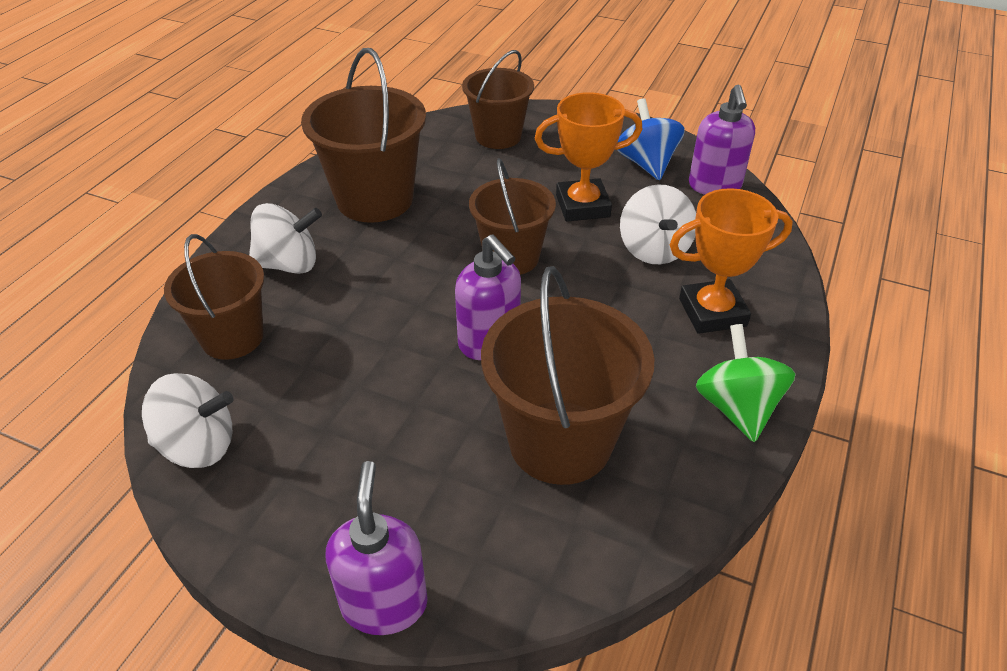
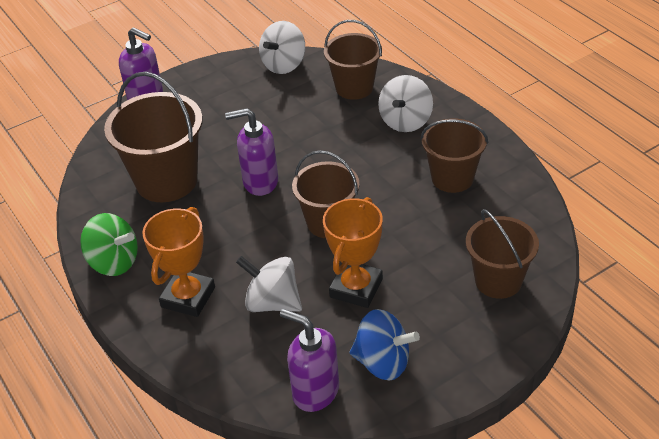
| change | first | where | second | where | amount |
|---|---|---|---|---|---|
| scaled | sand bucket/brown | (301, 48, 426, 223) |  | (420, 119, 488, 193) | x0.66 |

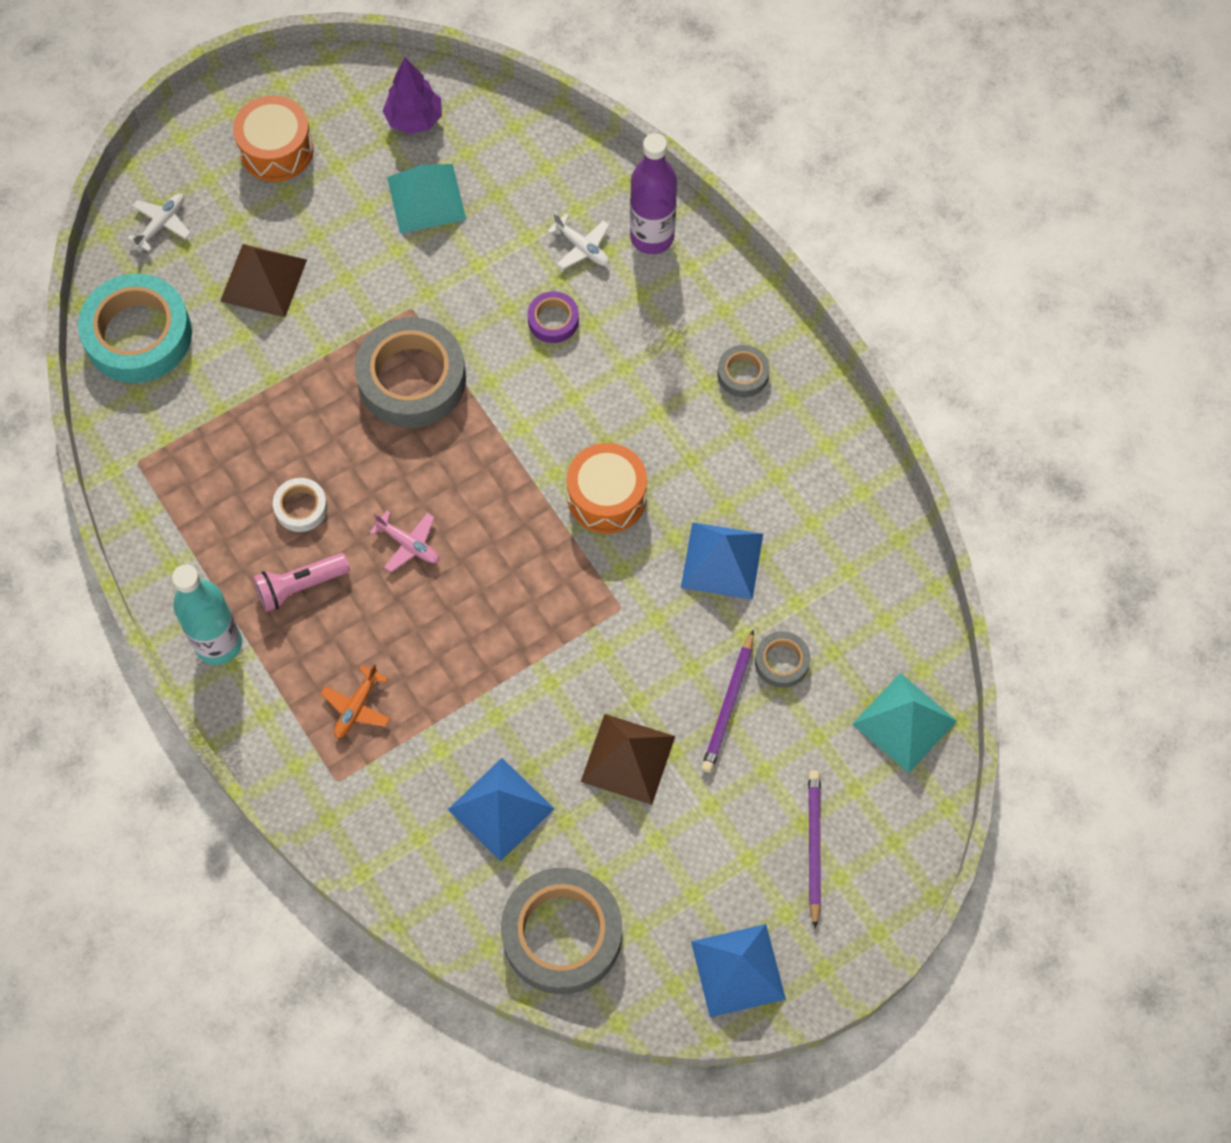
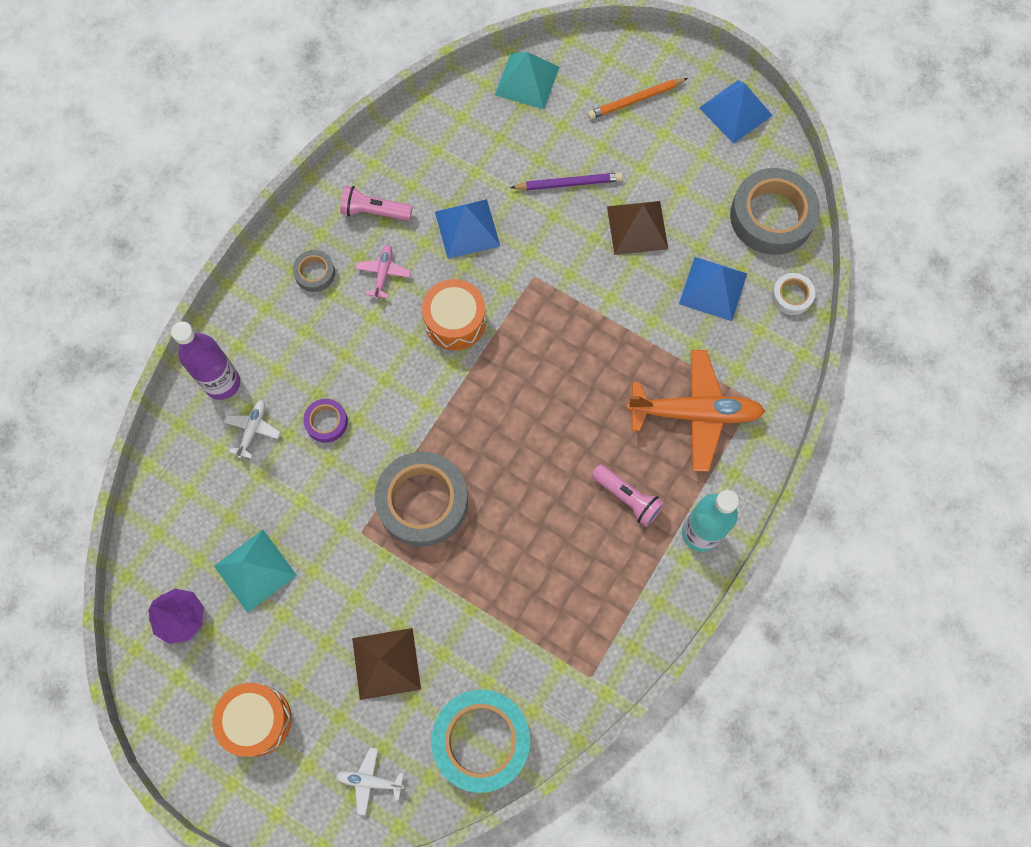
| change | first | where | second | where | amount |
|---|---|---|---|---|---|
| new |  |  | torch/rosy | (340, 186, 412, 221) |  |
| shifted | aeroplane/rosy | (370, 511, 439, 572) |  | (355, 244, 411, 299) |  |
| repainted | lead pencil/purple | (808, 770, 821, 929) | lead pencil/bright orange | (587, 78, 688, 119) |  |
| scaled | aeroplane/bright orange | (321, 664, 390, 739) |  | (626, 350, 765, 472) | x2.19 |
| shifted | tape/pure white | (273, 478, 328, 532) |  | (772, 273, 815, 315) |  |
| gone | tape/grey | (755, 631, 810, 688) |  |  |  |

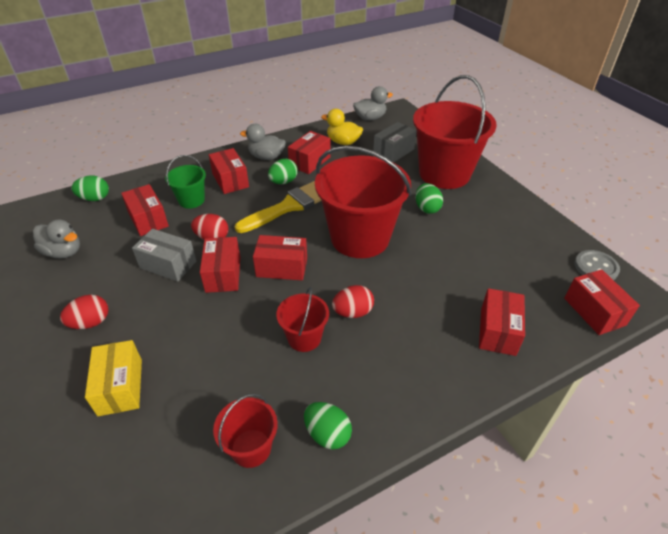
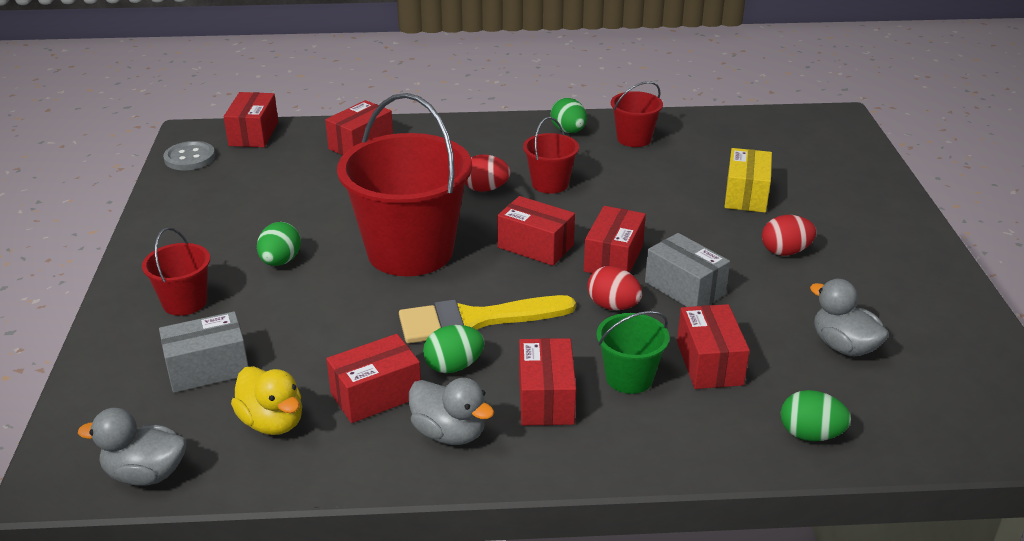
| change | first | where | second | where | amount |
|---|---|---|---|---|---|
| scaled | sand bucket/red | (413, 75, 497, 189) |  | (142, 227, 210, 316) | x0.47 |

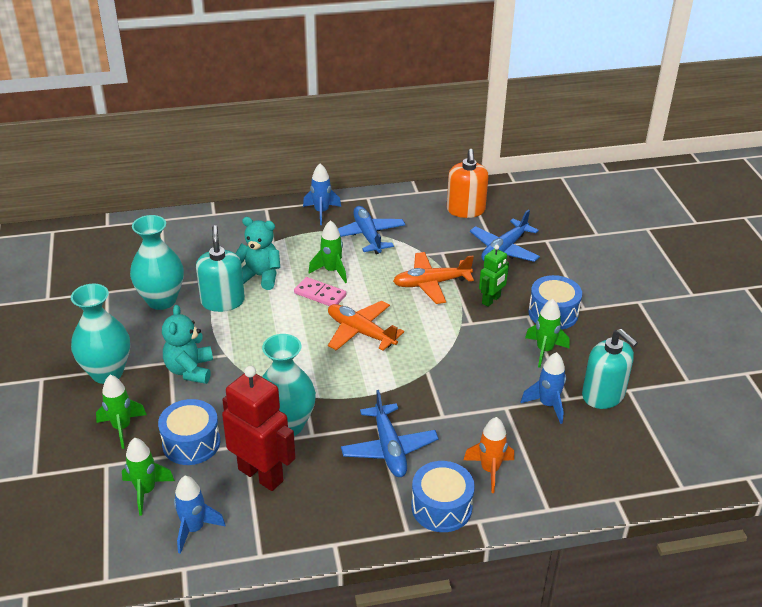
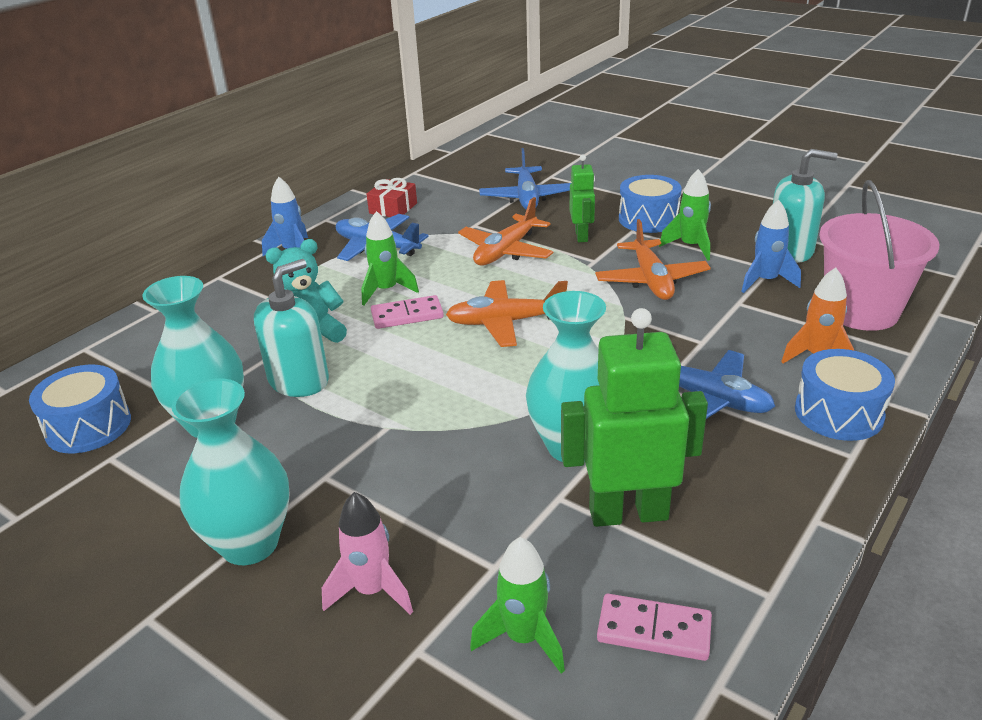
| change | first | where | second | where | amount |
|---|---|---|---|---|---|
| shifted | toy drum/cobalt | (158, 399, 220, 465) |  | (29, 365, 131, 453) |  |
| rotated | soap dispenser/aqua | (196, 225, 245, 312) |  | (254, 259, 329, 397) | 90 degrees clockwise |
| repainted | rocket/green | (96, 375, 147, 449) | rocket/rosy | (322, 492, 413, 615) |  |
| new |  |  | gift/red | (366, 178, 417, 217) |  |
| repainted | robot/red | (222, 366, 295, 491) | robot/green | (561, 308, 708, 527) |  |
| new |  |  | aeroplane/bright orange | (595, 219, 711, 300) |  |
| swapped | rocket/cobalt | (174, 476, 226, 554) | domino piece/rosy | (597, 594, 712, 661) |  |
| new |  |  | sand bucket/rosy | (819, 180, 939, 331) |  |
| gone | stuffed bear/aqua | (162, 305, 213, 384) |  |  |  |
| gone | soap dispenser/bright orange | (447, 149, 489, 218) |  |  |  |

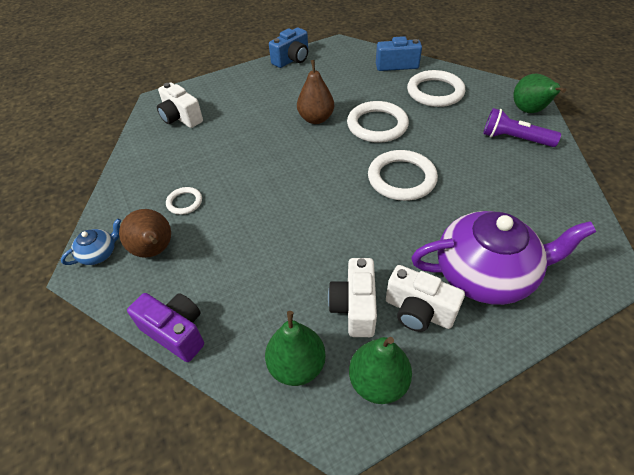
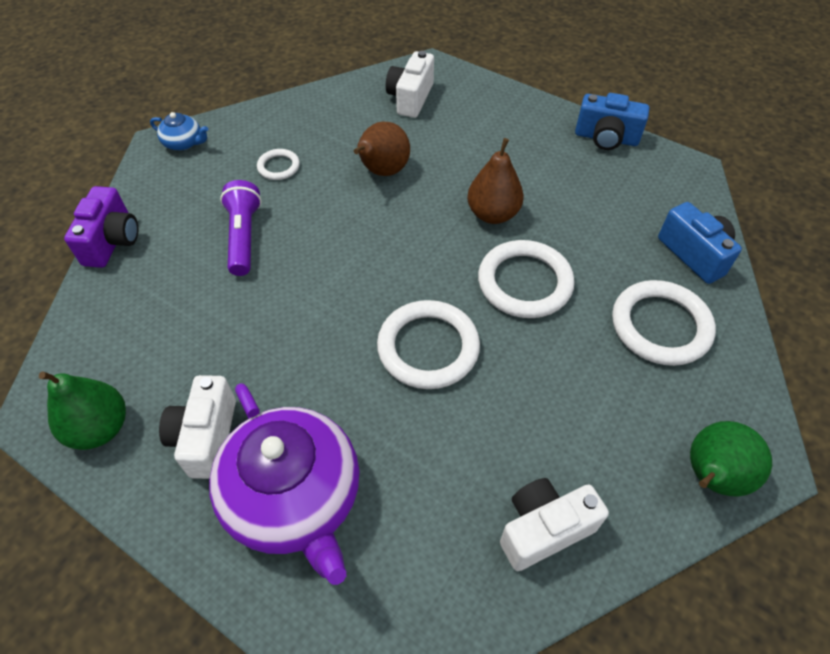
| change | first | where | second | where | amount |
|---|---|---|---|---|---|
| shifted | torch/purple | (483, 108, 561, 147) |  | (220, 180, 262, 276) |  |
| shifted | pear fruit/brown | (119, 209, 171, 258) |  | (354, 122, 410, 176) |  |
| shifted | camera/pure white | (328, 258, 377, 337) |  | (500, 478, 609, 571) |  |
| gone | pear fruit/green | (265, 311, 326, 386) |  |  |  |

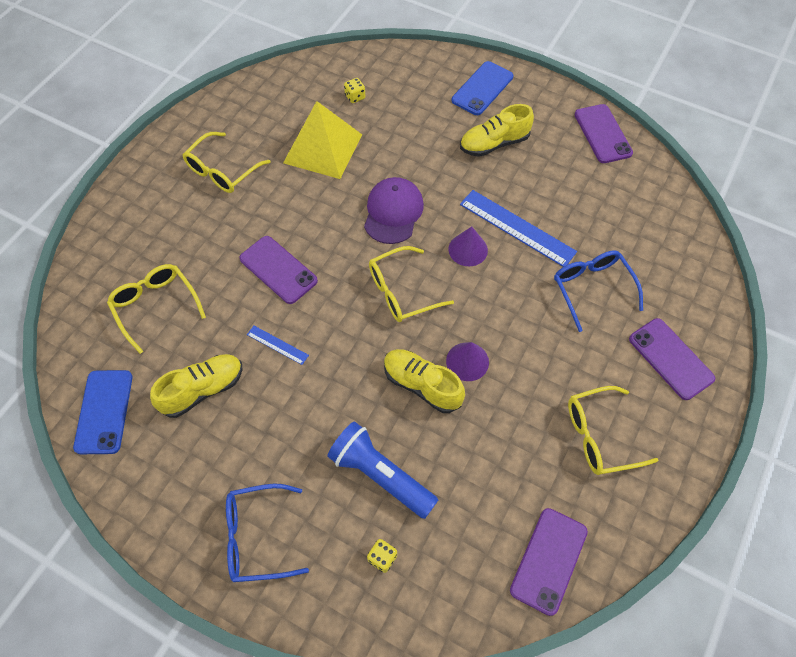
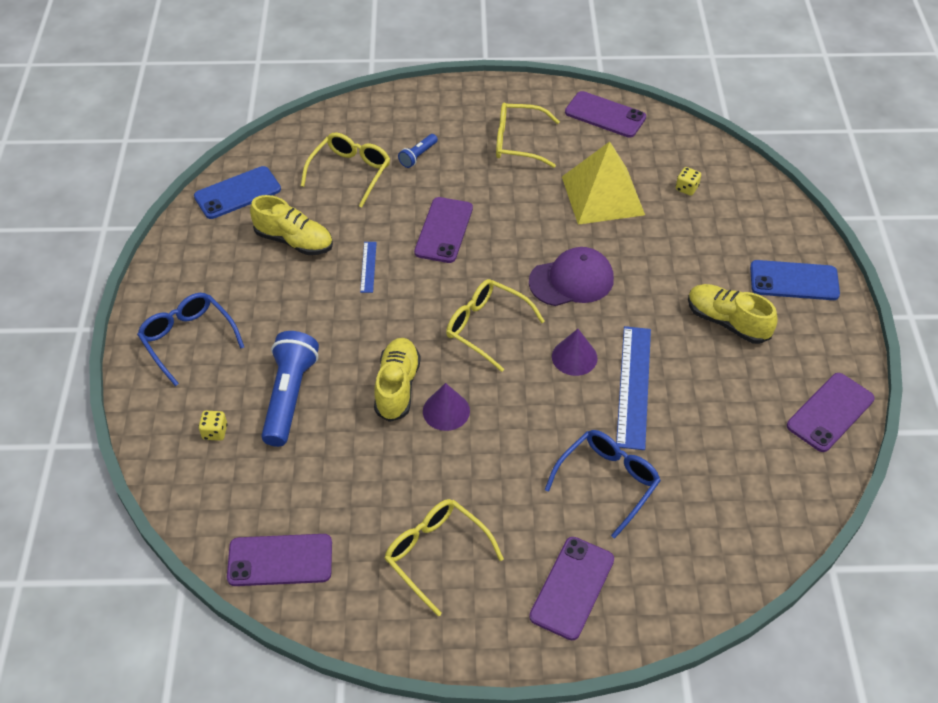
| change | first | where | second | where | amount |
|---|---|---|---|---|---|
| new |  |  | torch/cobalt | (398, 134, 438, 168) |  |
| new |  |  | phone/purple | (565, 91, 646, 138) |  |

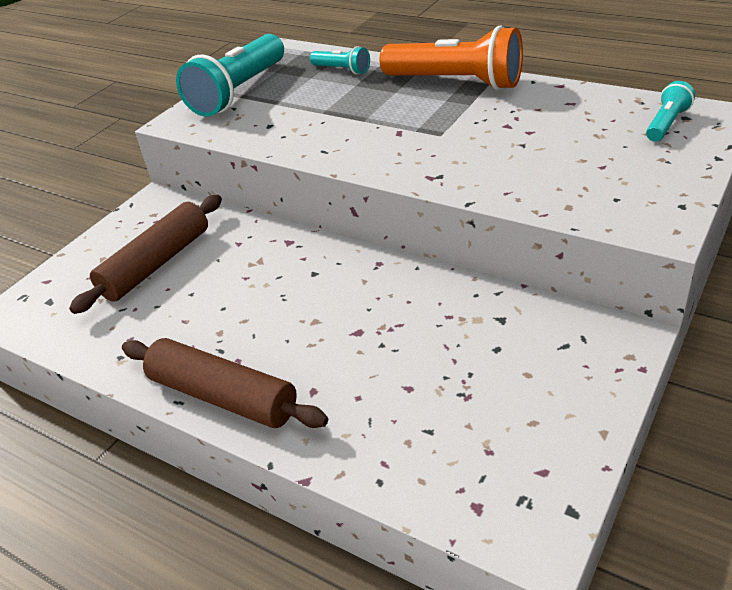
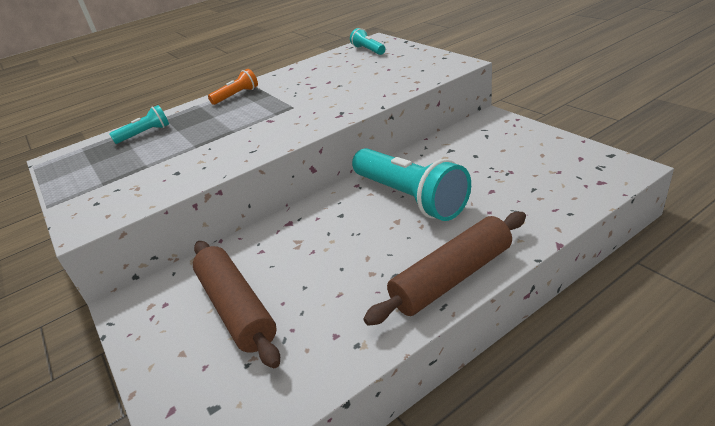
| change | first | where | second | where | amount |
|---|---|---|---|---|---|
| scaled | torch/bright orange | (380, 26, 523, 90) |  | (208, 69, 258, 105) | x0.48 |
| shifted | torch/aqua | (176, 34, 284, 117) |  | (352, 148, 471, 221) |  |

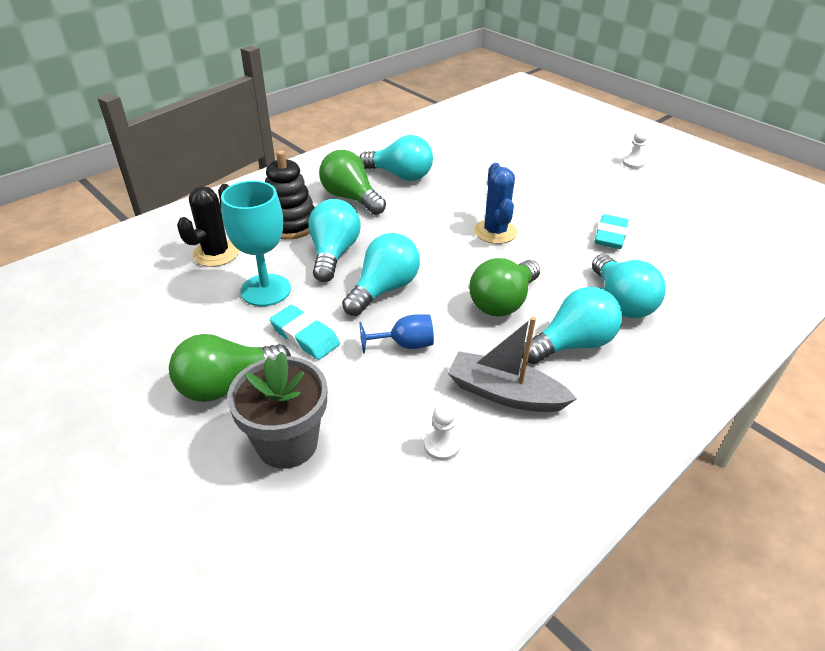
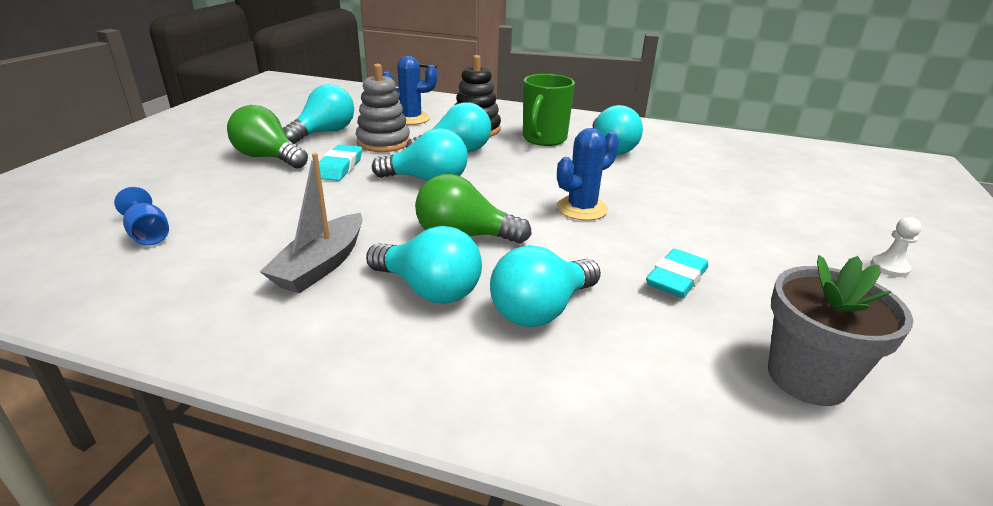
| change | first | where | second | where | amount |
|---|---|---|---|---|---|
| shifted | chalice/cobalt | (360, 314, 434, 354) |  | (114, 187, 169, 246) |  |
| rotated | toy boat/grey | (448, 317, 577, 412) |  | (260, 153, 363, 294) | 150 degrees counterclockwise |
| new |  |  | light bulb/aqua | (283, 84, 354, 144) |  |
| swapped | chalice/aqua | (221, 181, 291, 306) | stacking toy/grey | (356, 64, 410, 152) |  |
| repainted | saguaro cactus/ebony | (177, 184, 239, 267) | saguaro cactus/cobalt | (383, 56, 437, 125) |  |
| swapped | light bulb/green | (319, 150, 386, 215) | mug/green | (523, 74, 575, 146) |  |
| rotated | gum eraser/aqua | (595, 214, 629, 249) |  | (646, 249, 708, 298) | 45 degrees counterclockwise |
| shifted | flower pot/grey | (227, 352, 327, 469) |  | (768, 255, 913, 406) |  |
| gone | game pawn/pure white | (424, 403, 460, 461) |  |  |  |

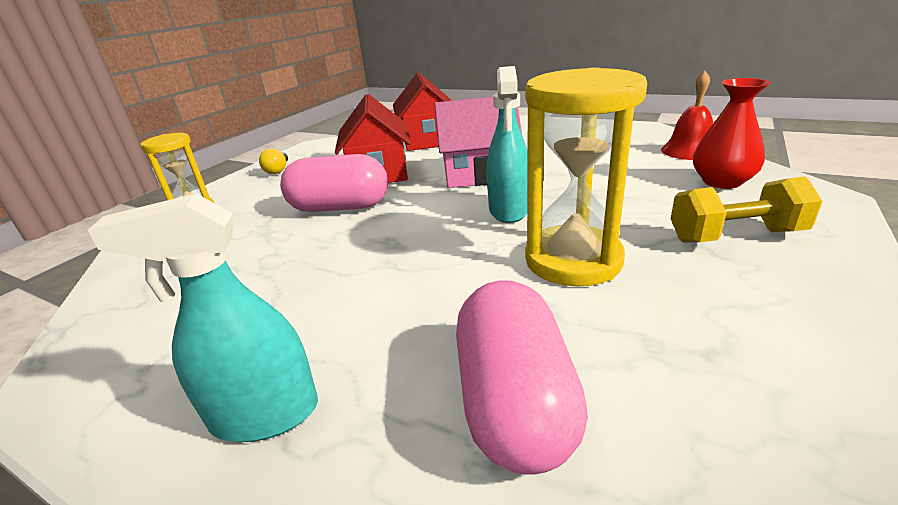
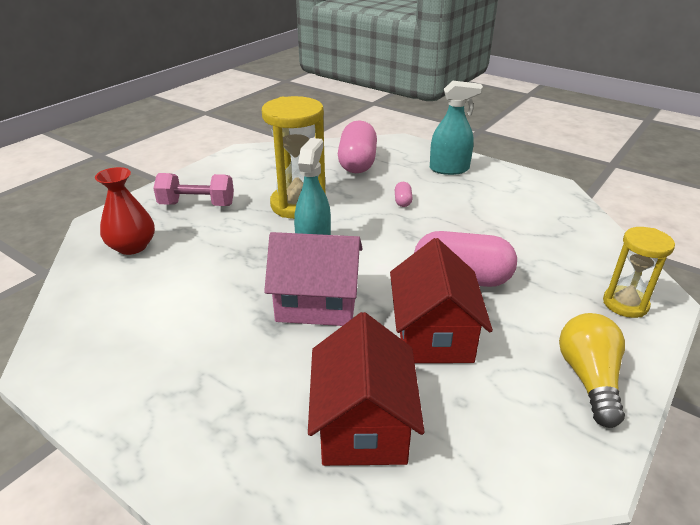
| change | first | where | second | where | amount |
|---|---|---|---|---|---|
| repainted | hand weight/yellow | (671, 176, 822, 243) | hand weight/rosy | (153, 173, 234, 206) |  |
| new |  |  | pill shape/rosy | (395, 182, 413, 207) |  |
| scaled | light bulb/yellow | (259, 148, 288, 174) |  | (559, 313, 625, 428) | x1.67 |
| gone | bell/red | (661, 71, 713, 160) |  |  |  |

